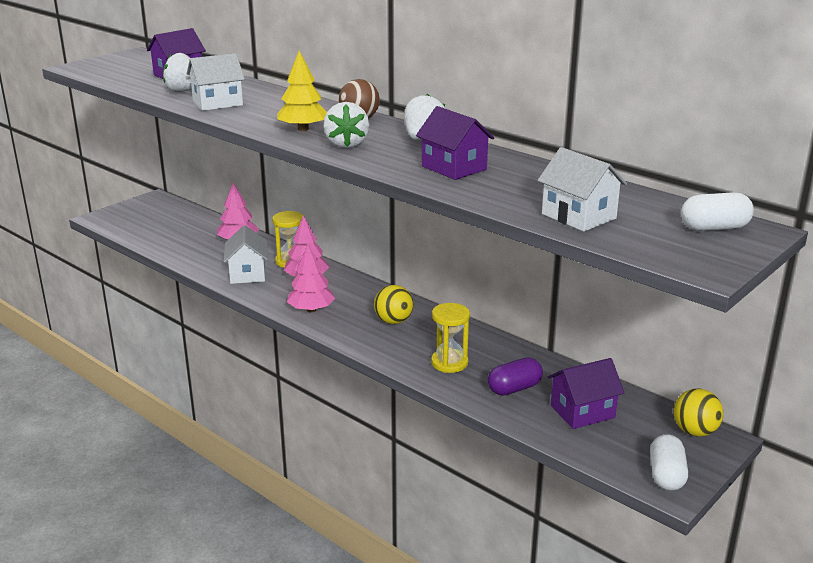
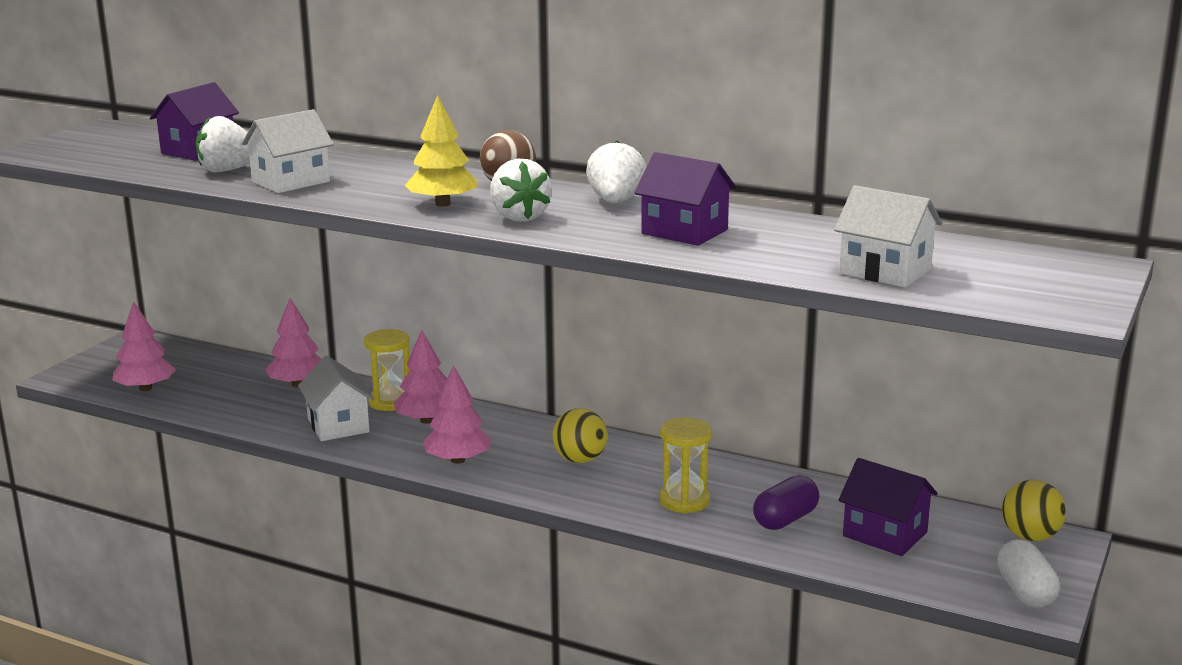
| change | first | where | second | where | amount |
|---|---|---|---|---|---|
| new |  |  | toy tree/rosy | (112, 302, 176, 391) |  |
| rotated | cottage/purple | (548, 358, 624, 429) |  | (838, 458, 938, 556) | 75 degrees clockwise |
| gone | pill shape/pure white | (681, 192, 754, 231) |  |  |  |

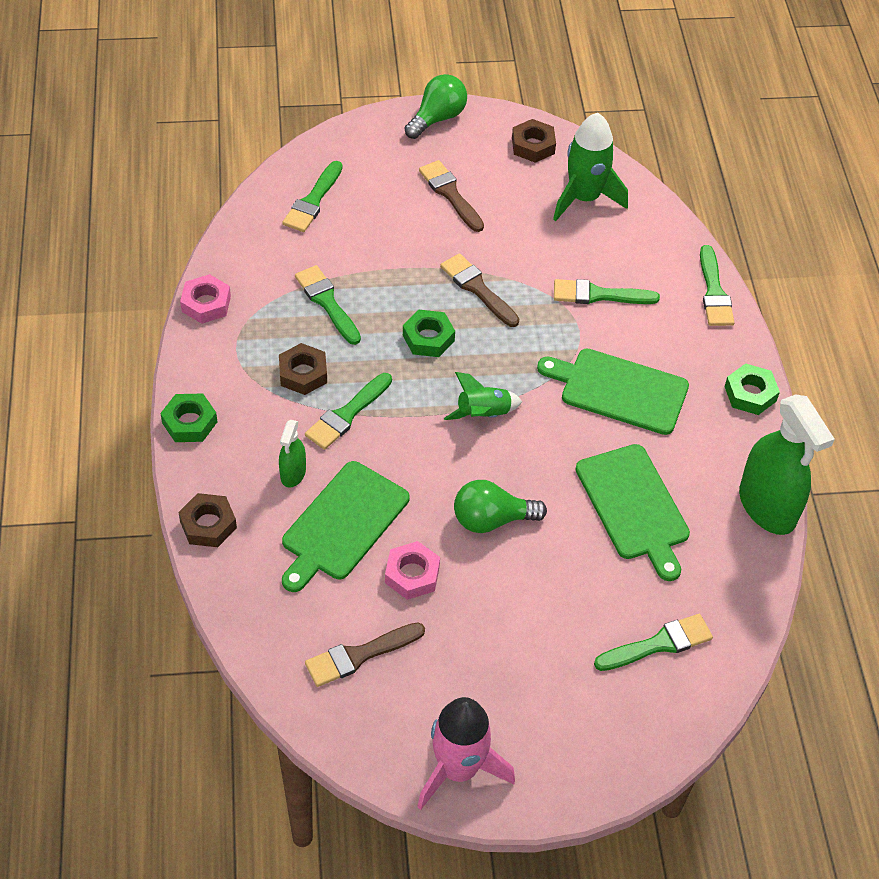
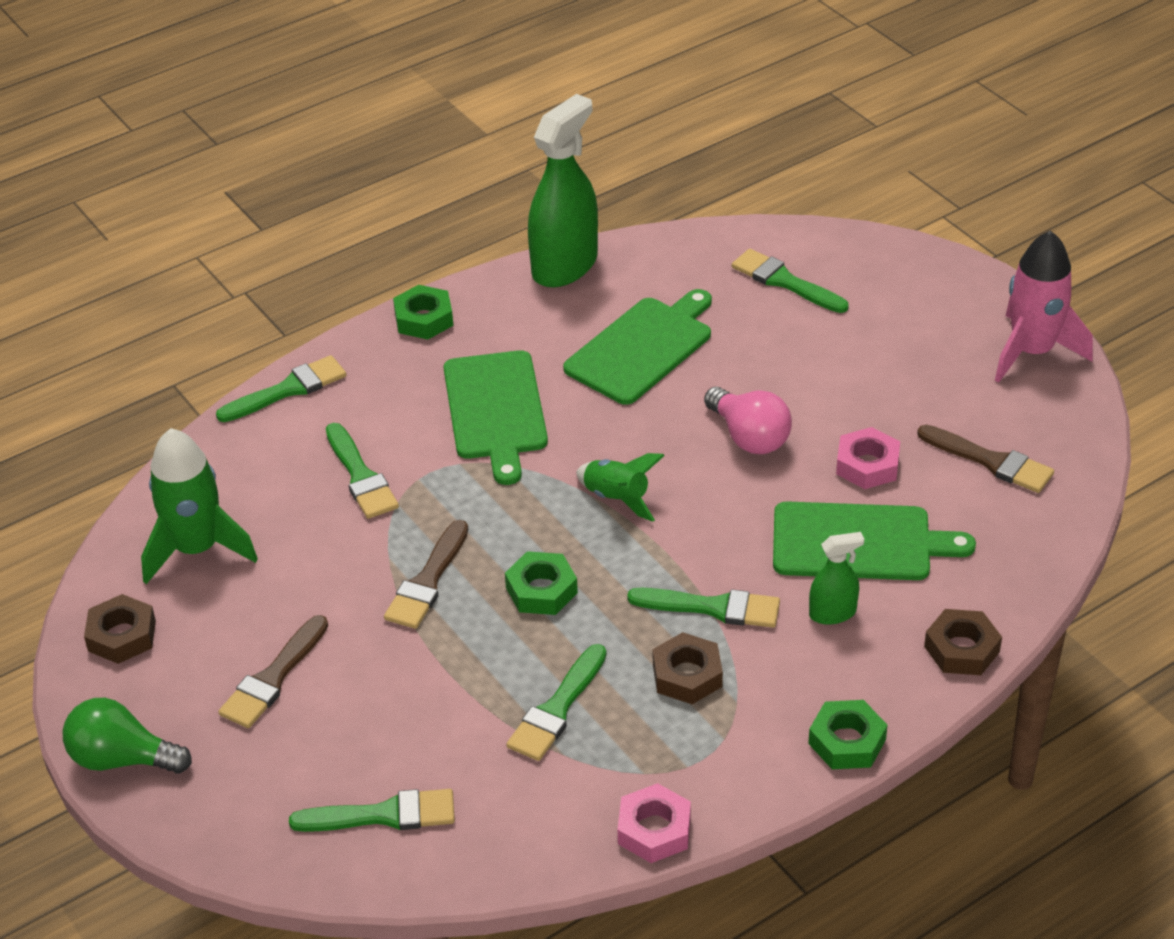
| change | first | where | second | where | amount |
|---|---|---|---|---|---|
| repainted | light bulb/green | (454, 480, 547, 533) | light bulb/rosy | (704, 387, 792, 454) |  |

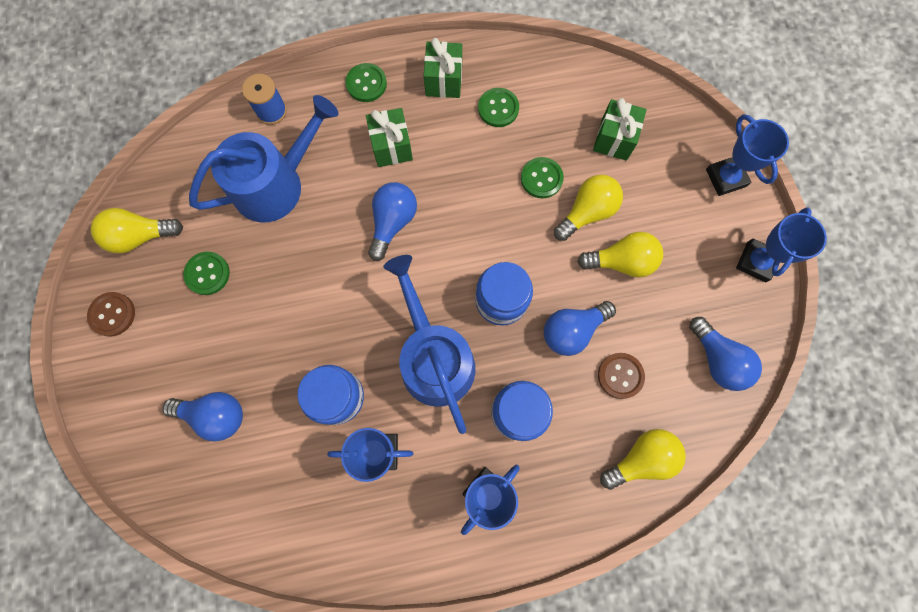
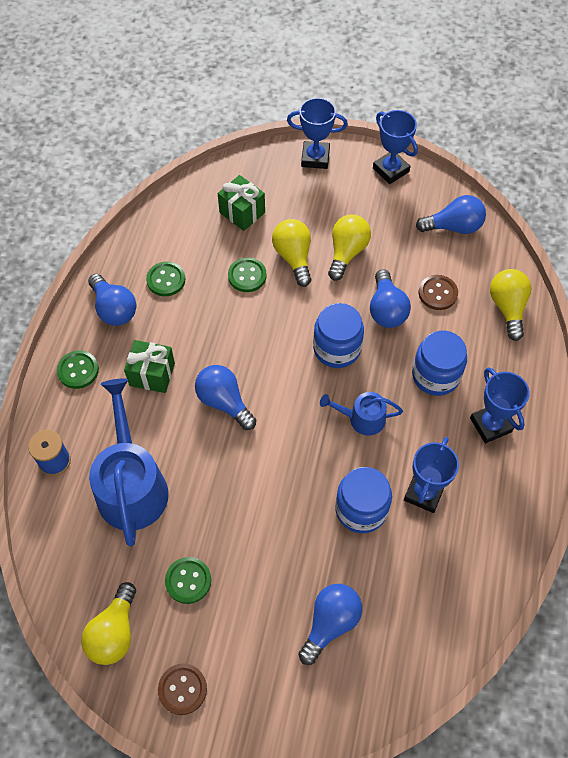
| change | first | where | second | where | amount |
|---|---|---|---|---|---|
| swapped | gift/green | (424, 38, 462, 98) | light bulb/cobalt | (88, 274, 137, 326) |  |
| scaled | watering pot/cobalt | (383, 255, 476, 434) |  | (320, 392, 403, 436) | x0.52 |

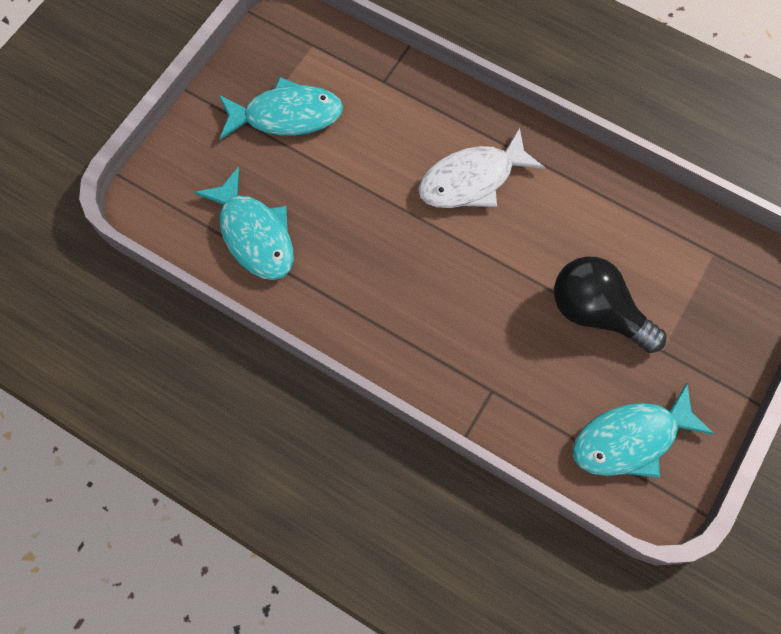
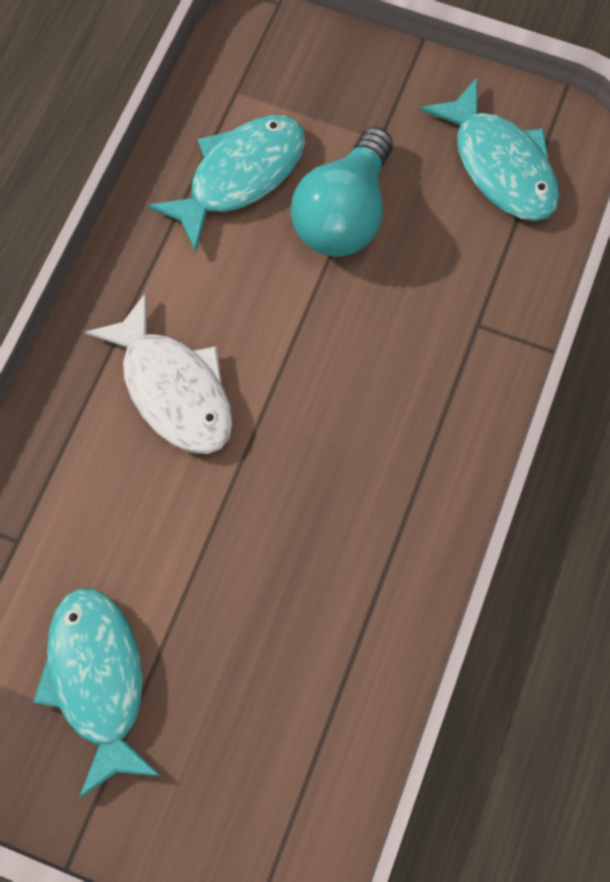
| change | first | where | second | where | amount |
|---|---|---|---|---|---|
| shifted | toy fish/aqua | (194, 167, 294, 280) |  | (148, 115, 305, 252) |  |
| repainted | light bulb/ebony | (554, 256, 667, 353) | light bulb/aqua | (291, 127, 393, 257) |  |

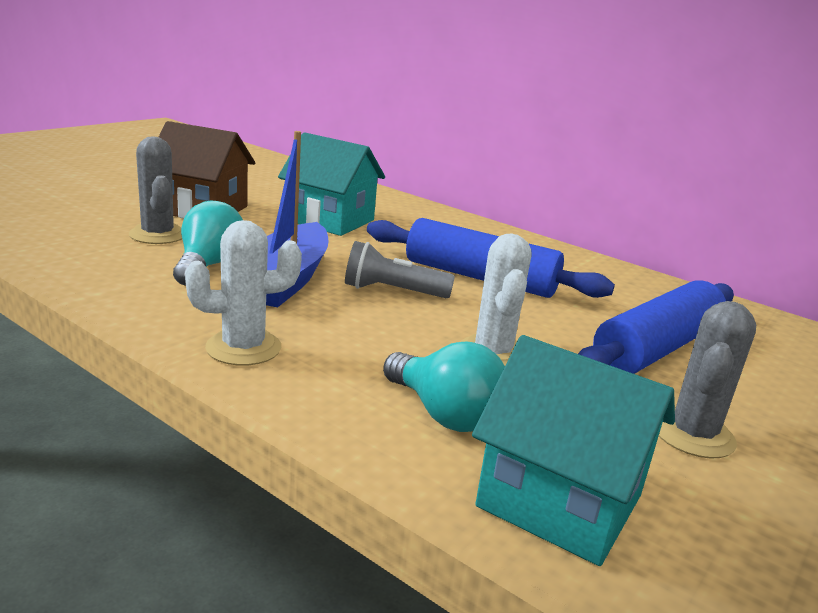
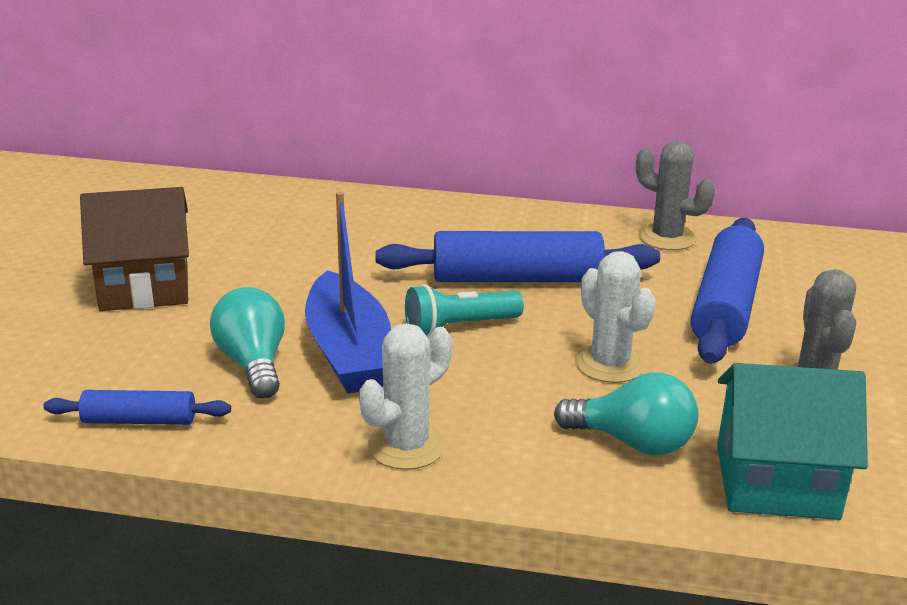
| change | first | where | second | where | amount |
|---|---|---|---|---|---|
| new |  |  | pastry roller/cobalt | (43, 390, 231, 425) |  |
| repainted | torch/grey | (345, 241, 455, 298) | torch/aqua | (405, 284, 524, 337) |  |
| shifted | saguaro cactus/grey | (129, 136, 182, 244) |  | (636, 141, 715, 250) |  |
| gone | cottage/aqua | (278, 132, 385, 236) |  |  |  |

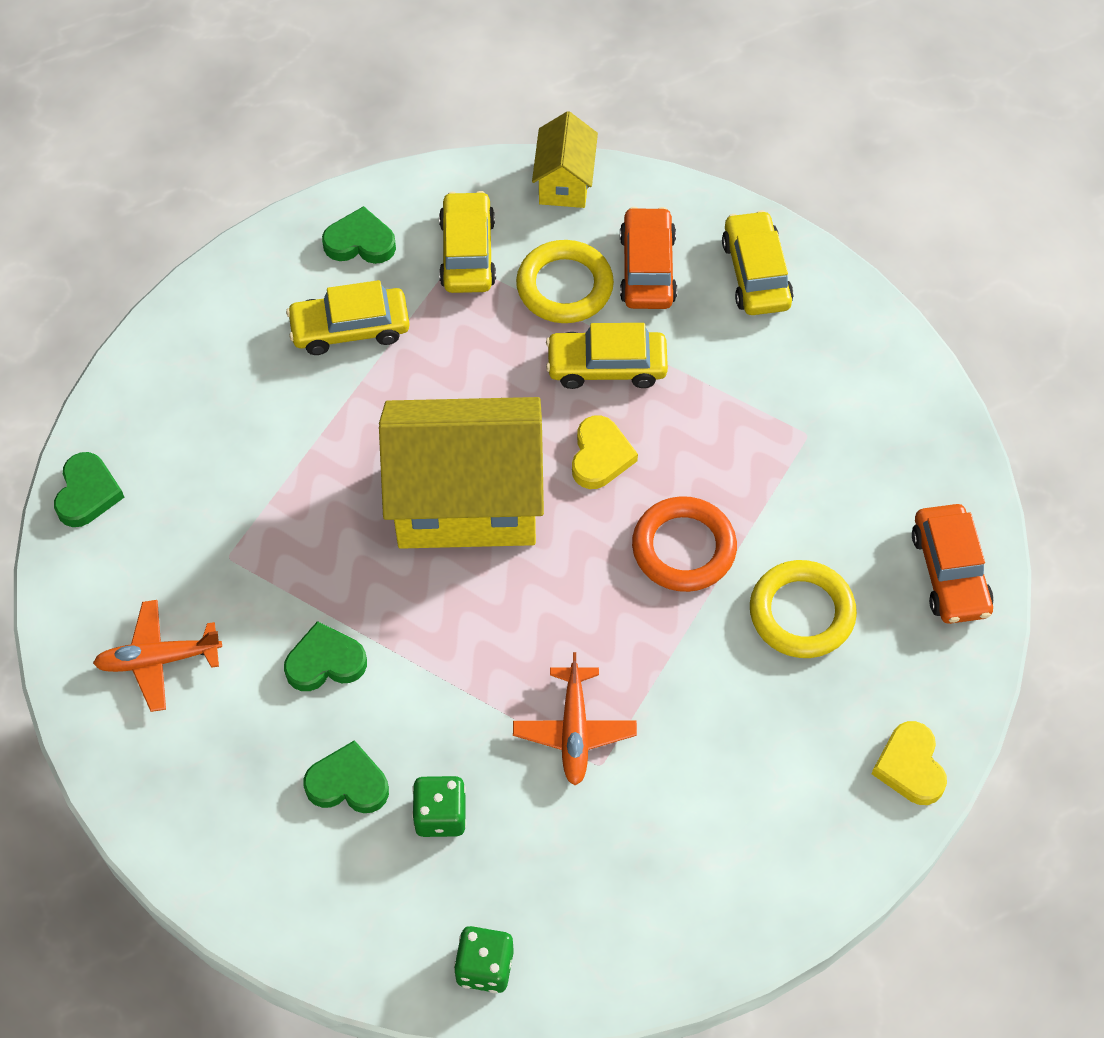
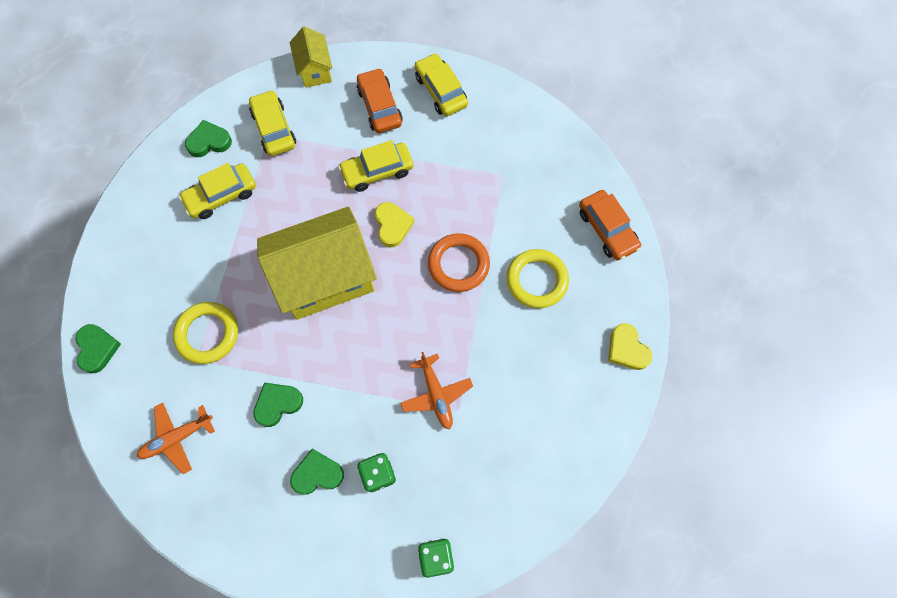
| change | first | where | second | where | amount |
|---|---|---|---|---|---|
| shifted | ring/yellow | (516, 240, 614, 323) |  | (173, 302, 238, 364) |  |

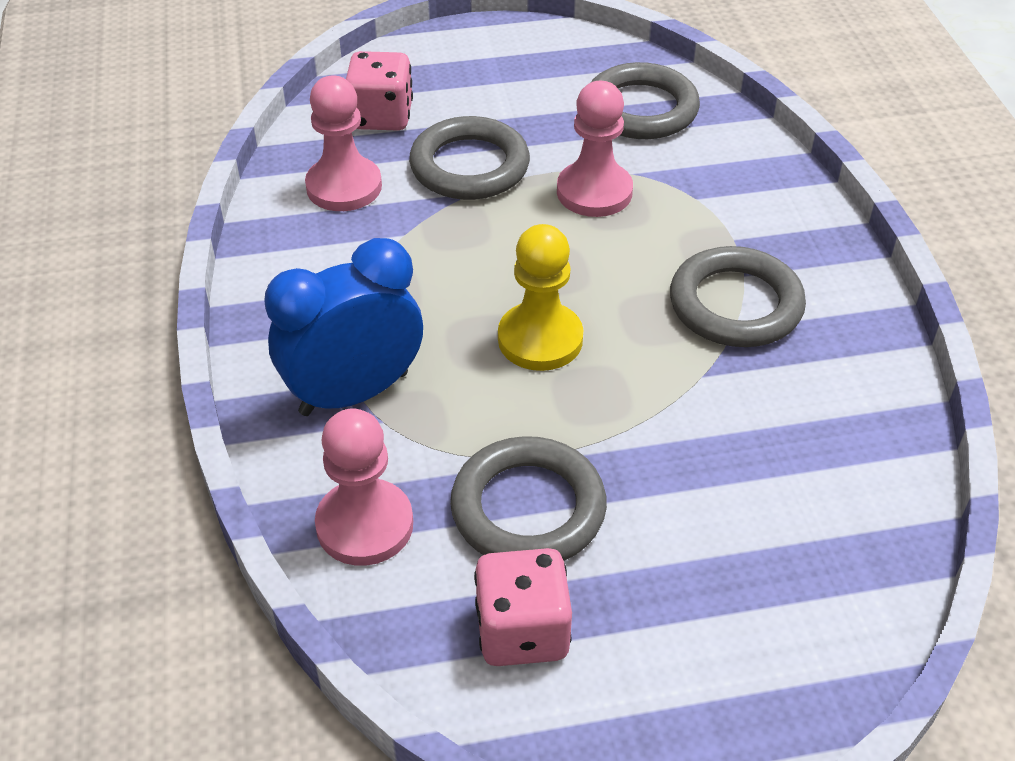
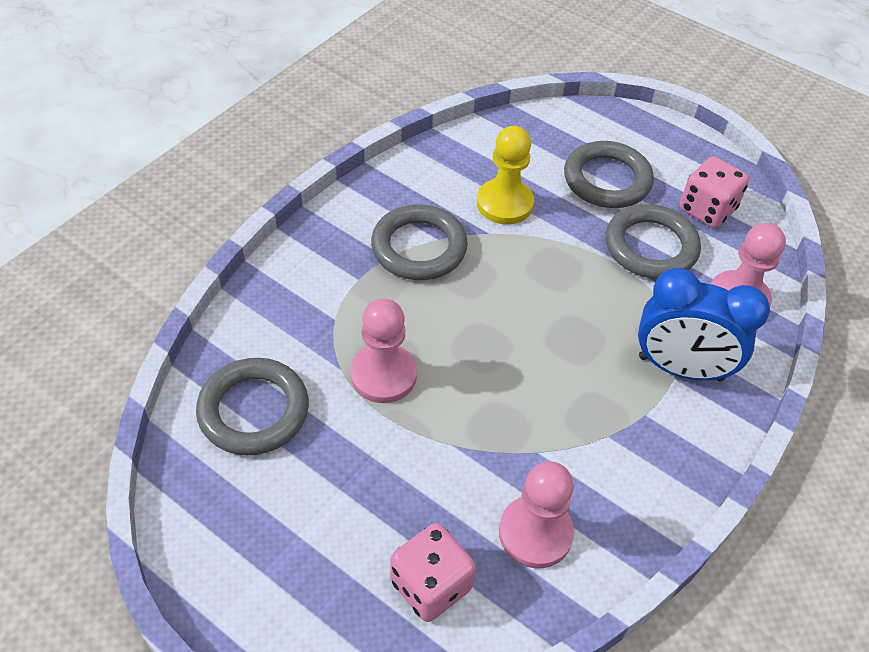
| change | first | where | second | where | amount |
|---|---|---|---|---|---|
| shifted | game pawn/yellow | (498, 224, 583, 371) |  | (477, 126, 534, 225) |  |
| shifted | ring/grey | (409, 116, 530, 200) |  | (564, 141, 654, 208) |  |

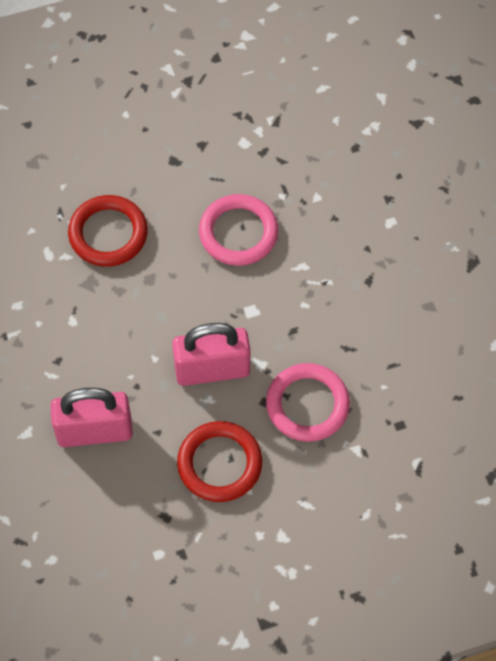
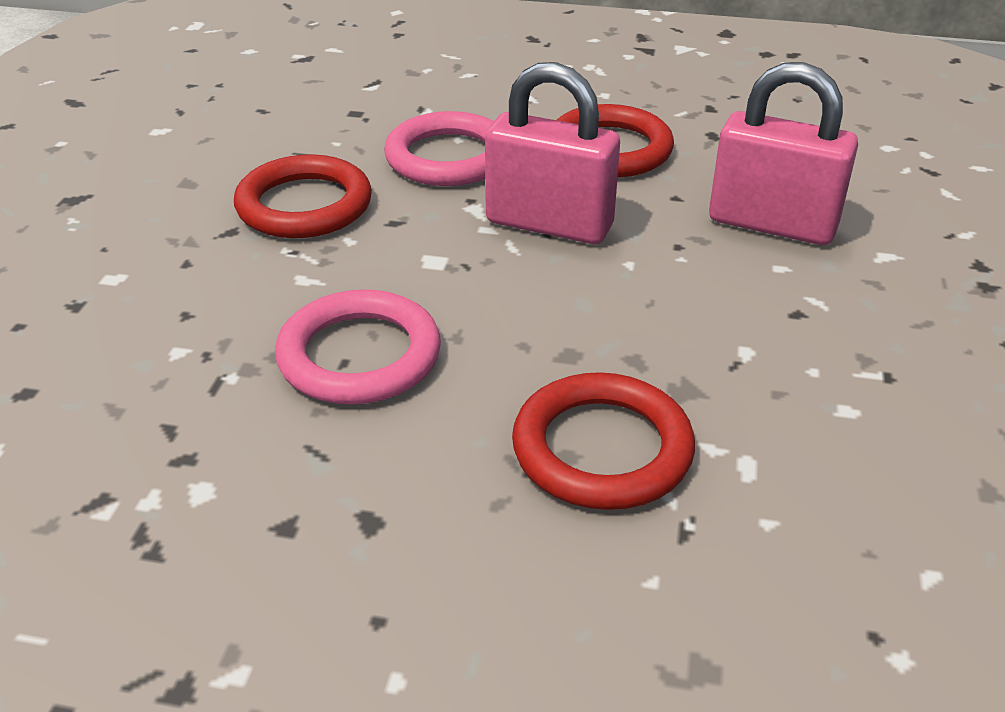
| change | first | where | second | where | amount |
|---|---|---|---|---|---|
| new |  |  | ring/red | (234, 154, 372, 238) |  |

